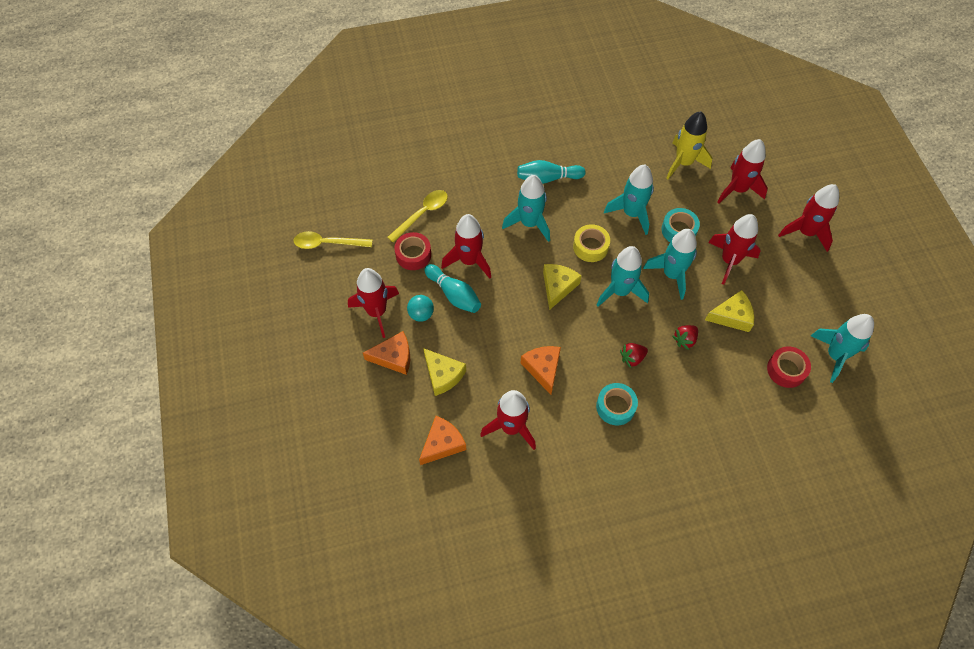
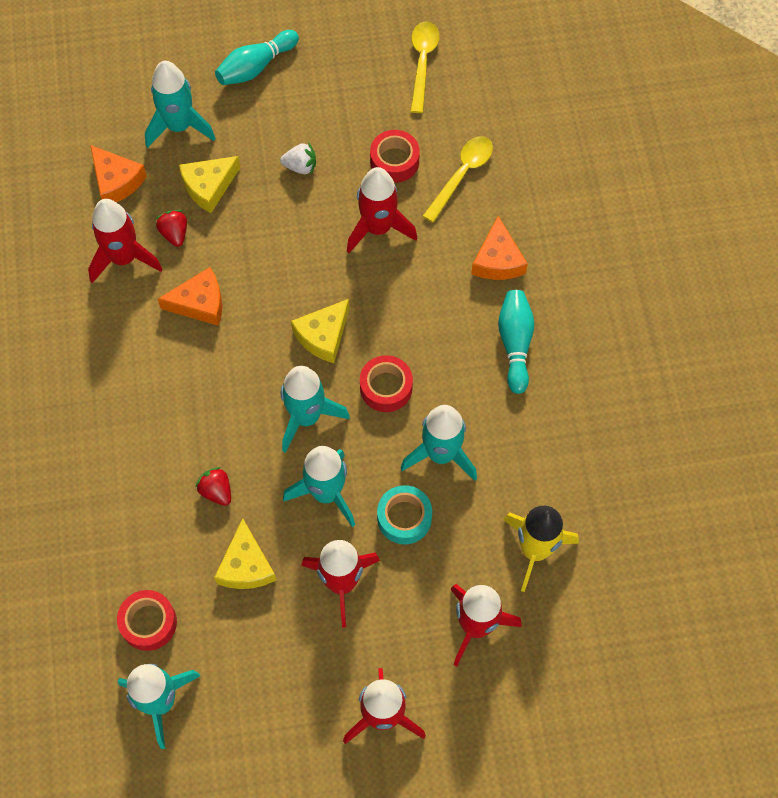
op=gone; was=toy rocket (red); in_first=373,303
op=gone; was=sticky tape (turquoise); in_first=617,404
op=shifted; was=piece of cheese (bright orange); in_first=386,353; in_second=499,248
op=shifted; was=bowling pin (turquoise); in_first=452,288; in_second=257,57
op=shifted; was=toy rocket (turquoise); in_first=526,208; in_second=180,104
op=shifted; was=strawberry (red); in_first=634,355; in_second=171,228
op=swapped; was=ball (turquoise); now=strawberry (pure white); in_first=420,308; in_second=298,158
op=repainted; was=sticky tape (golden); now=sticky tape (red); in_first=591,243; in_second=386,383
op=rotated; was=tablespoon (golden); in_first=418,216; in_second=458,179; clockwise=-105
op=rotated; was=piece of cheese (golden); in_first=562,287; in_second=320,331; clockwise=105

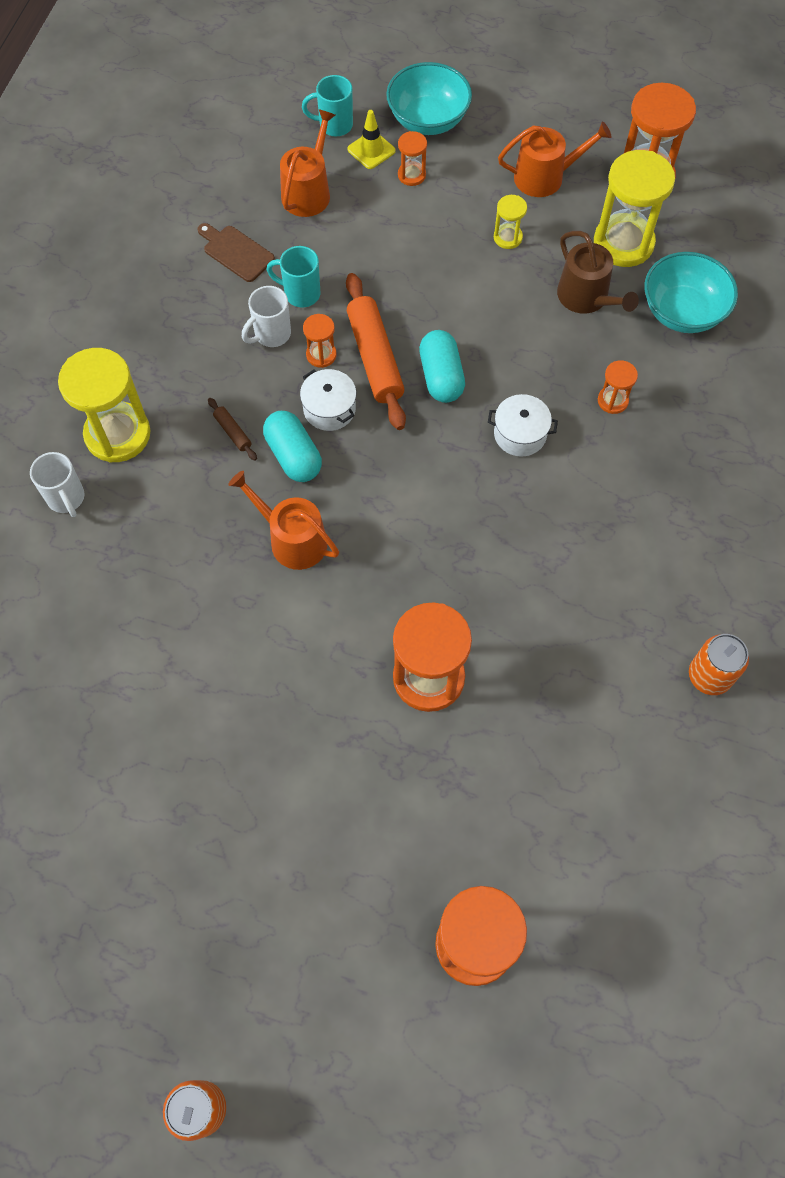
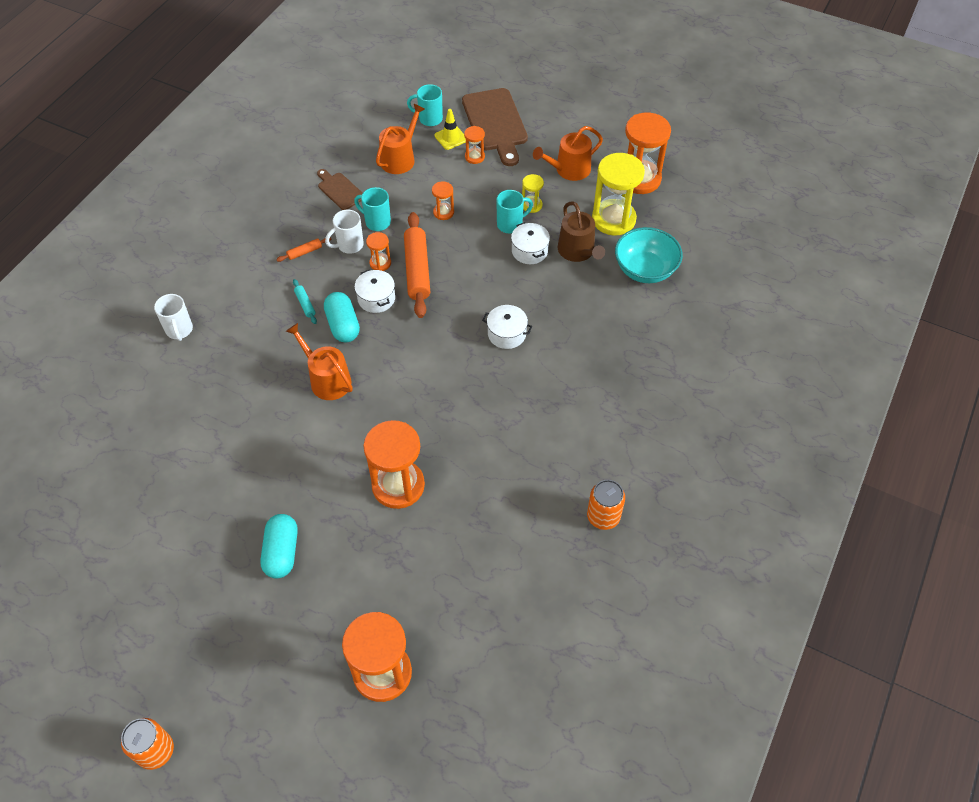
op=gone; was=sandglass (golden); in_first=104,405
op=new; now=dough roller (bright orange); in_second=303,249
op=new; now=coffee mug (turquoise); in_second=514,211
op=new; now=pot (pure white); in_second=530,243
op=shifted; was=pill shape (turquoise); in_first=442,366; in_second=279,546
op=shifted; was=sandglass (bright orange); in_first=618,387; in_second=443,200
op=swapped; was=serving bowl (turquoise); now=bread board (russet); in_first=429,98; in_second=495,127
op=repainted; was=dough roller (russet); now=dough roller (turquoise); in_first=232,429; in_second=305,301
op=rotated; was=watering can (bright orange); in_first=555,159; in_second=568,153; clockwise=150

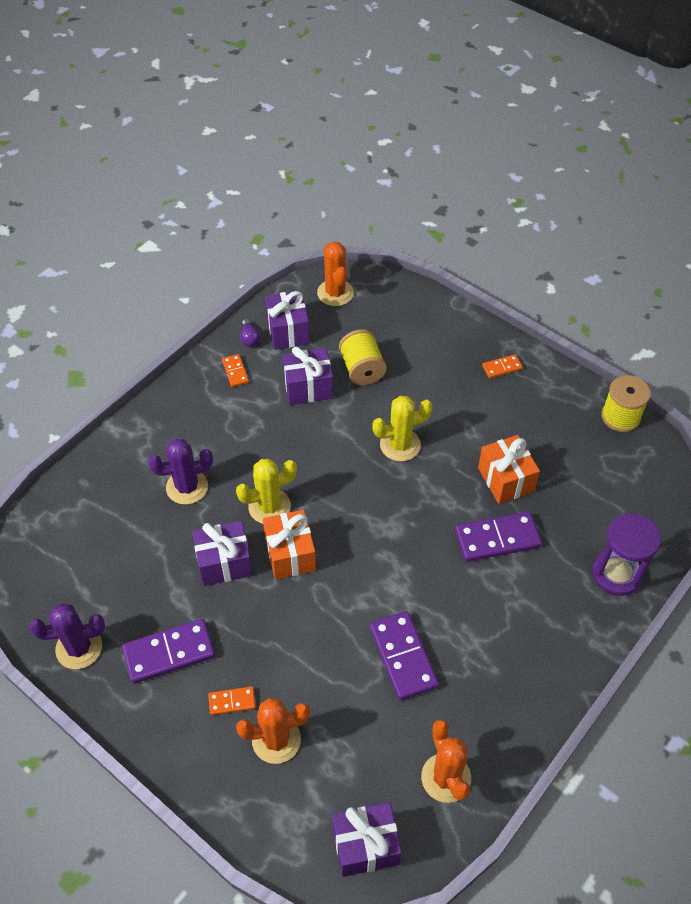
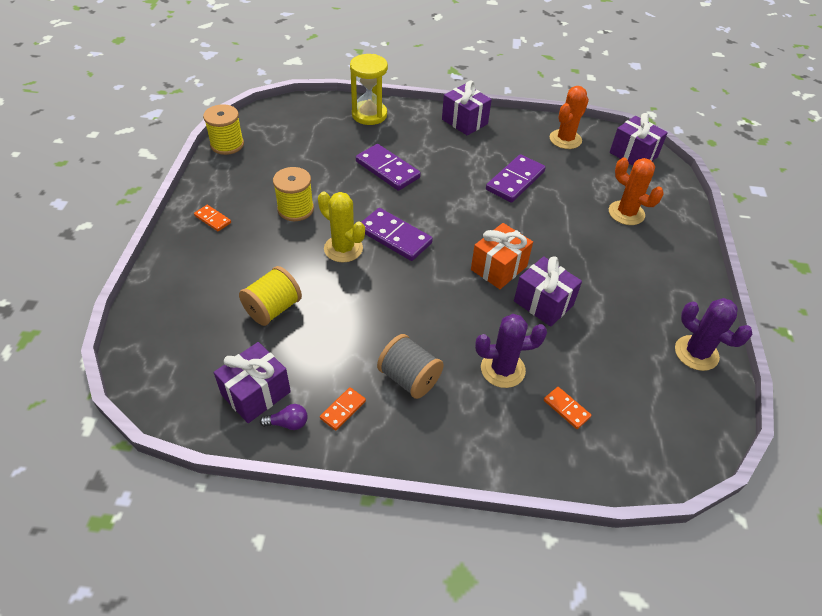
op=gone; was=saguaro cactus (golden); in_first=266,491
op=gone; was=saguaro cactus (bright orange); in_first=335,274
op=gone; was=gift (bright orange); in_first=509,469
op=new; now=reel of thread (golden); in_second=293,194
op=new; now=reel of thread (gray); in_second=410,366
op=shifted; was=domino piece (purple); in_first=168,651; in_second=397,234
op=shifted; was=domino piece (bright orange); in_first=232,700; in_second=567,408
op=shifted; was=gift (purple); in_first=307,376; in_second=467,108
op=repainted; was=sandglass (purple); now=sandglass (golden); in_first=626,554; in_second=369,89
op=rotated; was=saguaro cactus (purple); in_first=180,472; in_second=511,351; clockwise=-45
op=rotated; was=lightbulb (purple); in_first=250,333; in_second=284,417; clockwise=45

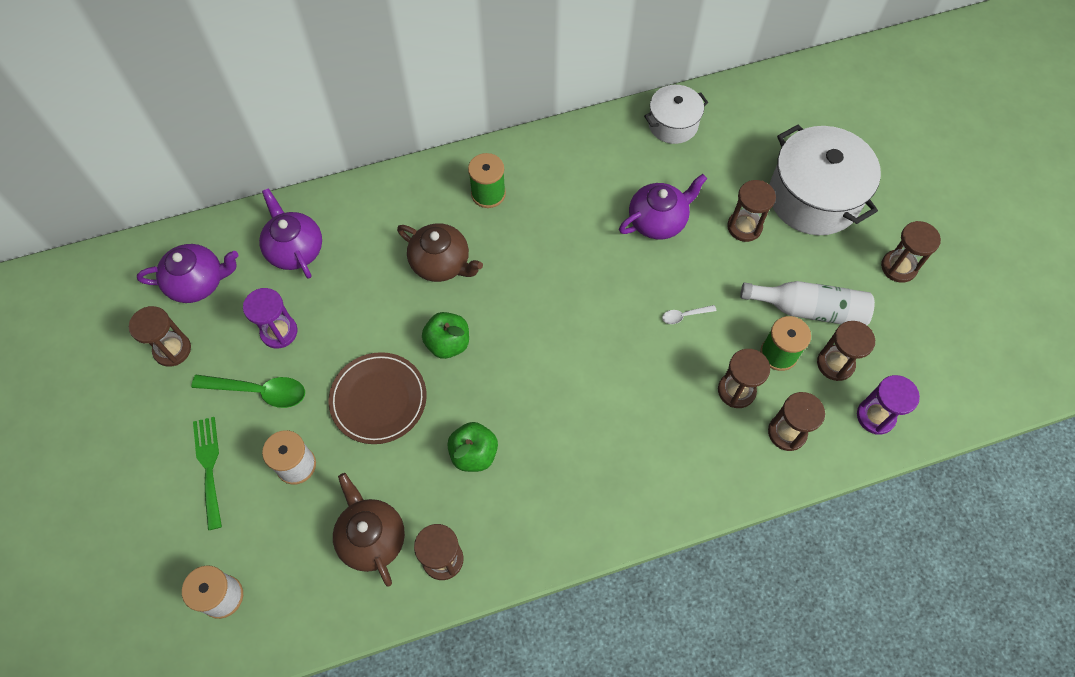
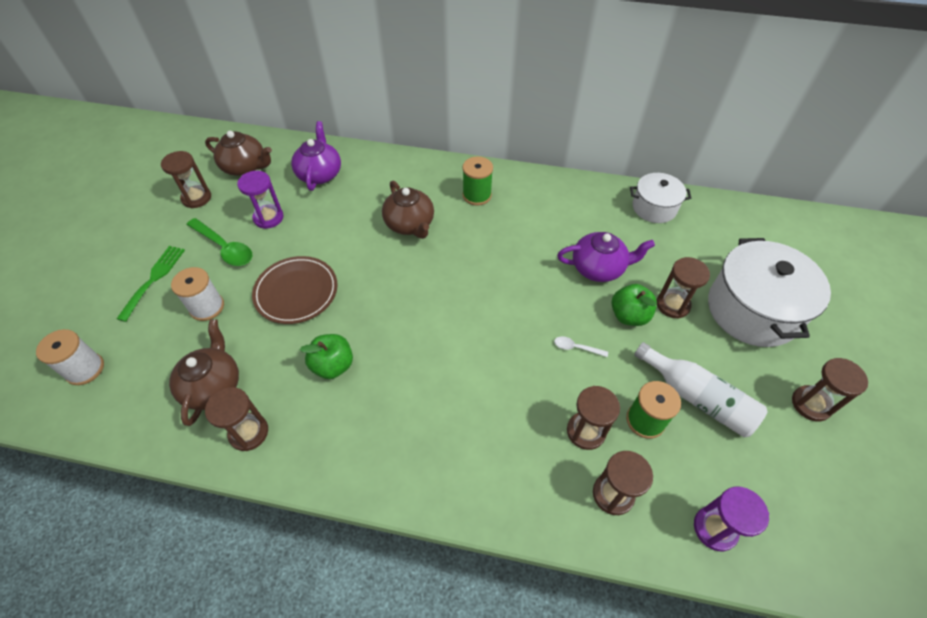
op=gone; was=sandglass (russet); in_first=846,351
op=shifted; was=toy apple (leaf-green); in_first=445,335; in_second=634,305
op=repainted; was=teapot (purple); now=teapot (russet); in_first=187,273; in_second=238,153

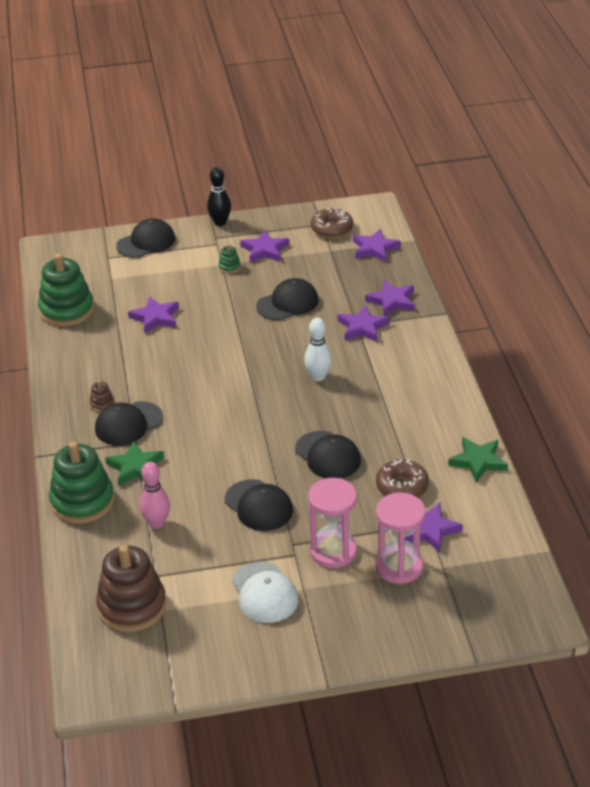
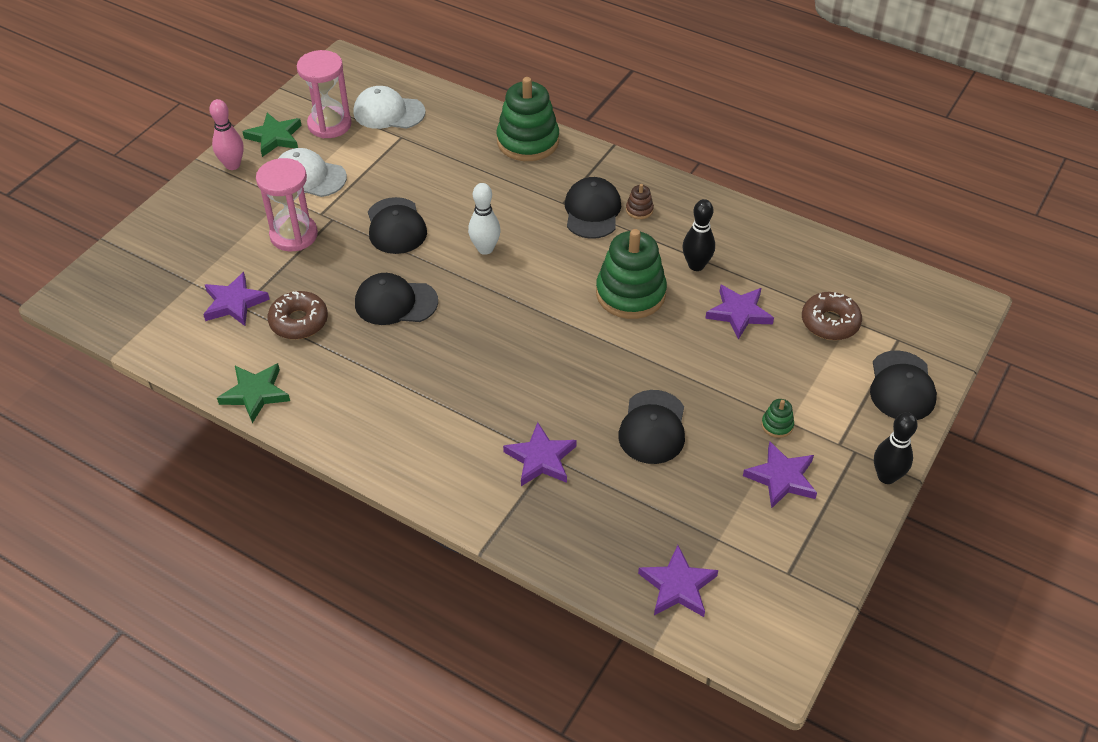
op=gone; was=star (purple); in_first=390,298
op=new; now=bowling pin (ebony); in_second=698,235
op=shifted; was=ring stacker (leaf-green); in_first=66,290; in_second=631,274
op=shifted; was=star (leaf-green); in_first=134,463; in_second=272,135
op=shifted; was=bowling pin (rosy); in_first=154,495; in_second=226,134
op=shifted; was=bowling pin (pure white); in_first=318,349; in_second=484,219
op=shifted; was=donut (russet); in_first=332,223; in_second=832,316
op=shifted; was=sandglass (rosy); in_first=400,538; in_second=324,94
op=swapped; was=ring stacker (russet); now=peaked cap (pure white); in_first=131,588; in_second=390,107
op=rotated; was=peaked cap (ebony); in_first=259,505; in_second=397,225; clockwise=-105

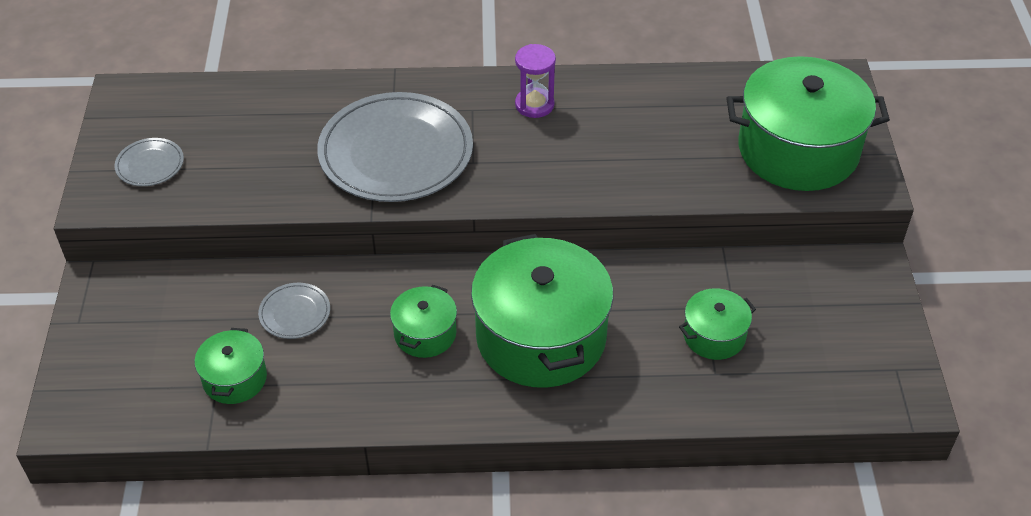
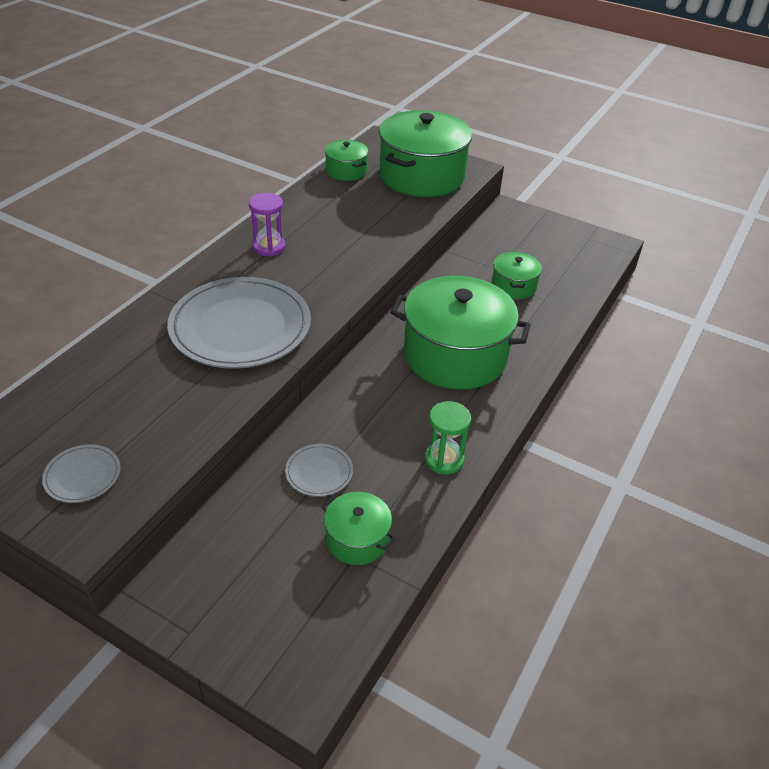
op=new; now=sandglass (leaf-green); in_second=448,437
op=shifted; was=pot (leaf-green); in_first=423,321; in_second=346,160

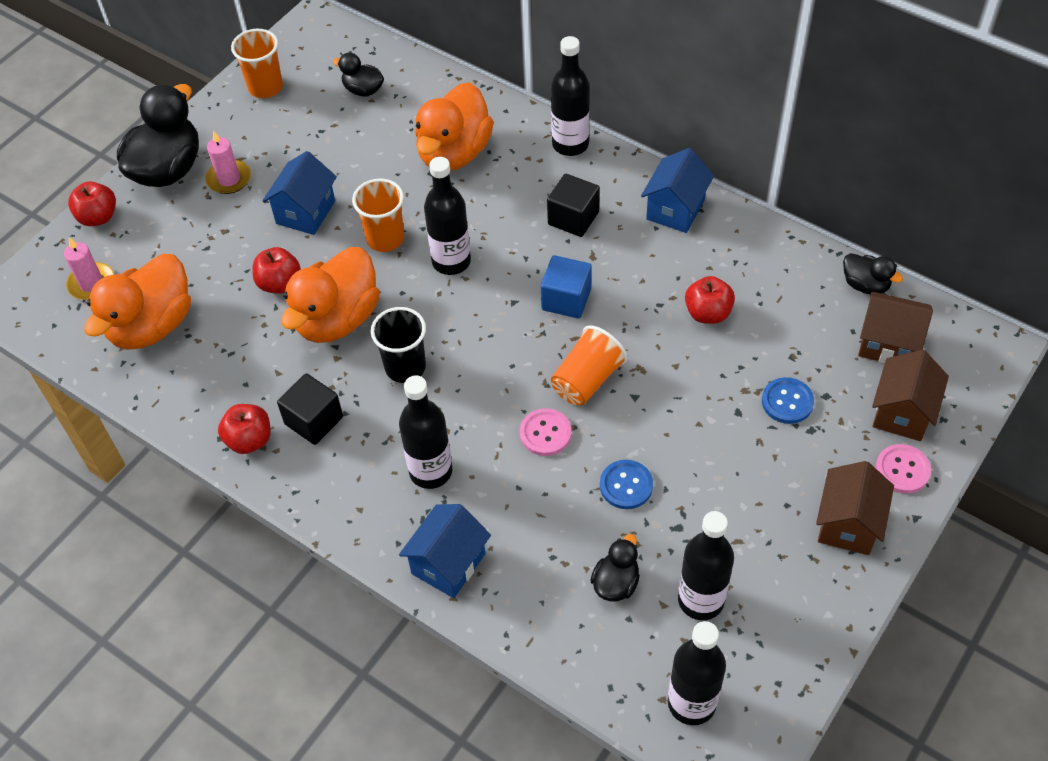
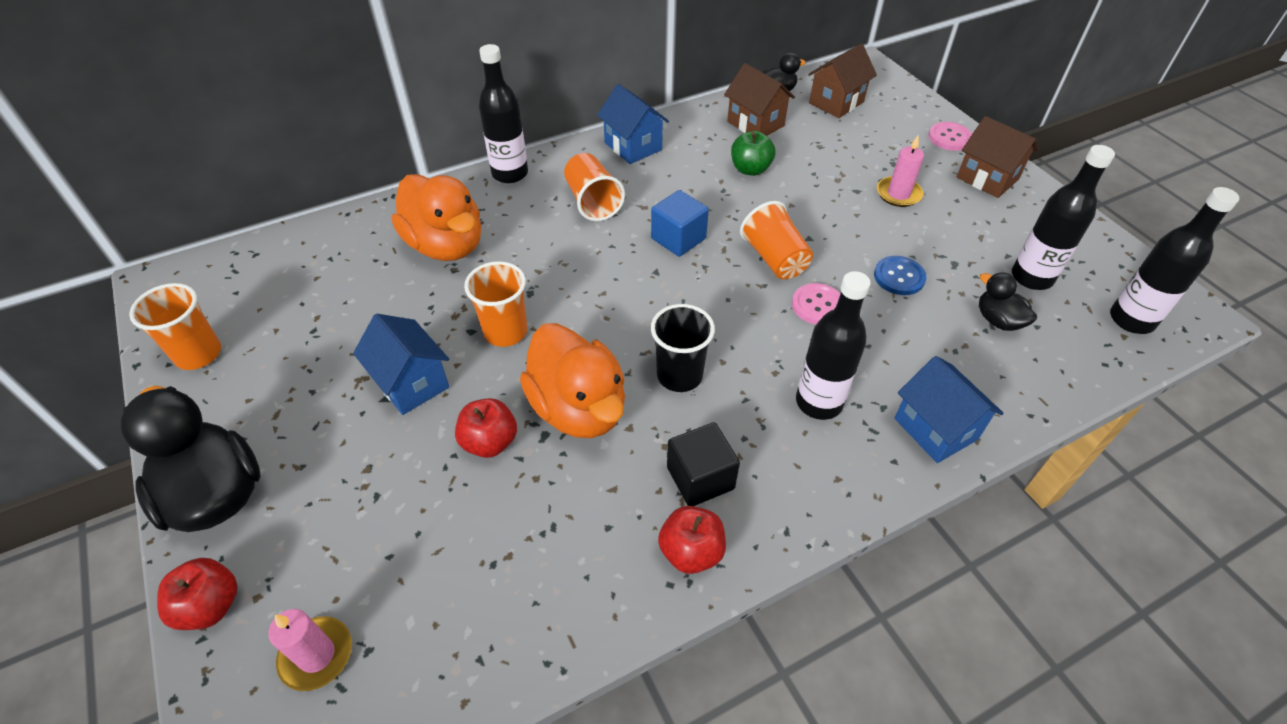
op=gone; was=duck (bright orange); in_first=137,302
op=gone; was=duck (ebony); in_first=358,74
op=gone; was=bottle (ebony); in_first=447,216
op=gone; was=shirt button (cobalt); in_first=788,400
op=shifted; was=candle (rosy); in_first=228,162; in_second=900,171
op=shifted; was=house (russet); in_first=910,395; in_second=759,99
op=swapped; was=block (ebony); now=tumbler (bright orange); in_first=573,205; in_second=594,187
op=repainted; was=toy apple (red); now=toy apple (leaf-green); in_first=710,300; in_second=753,153

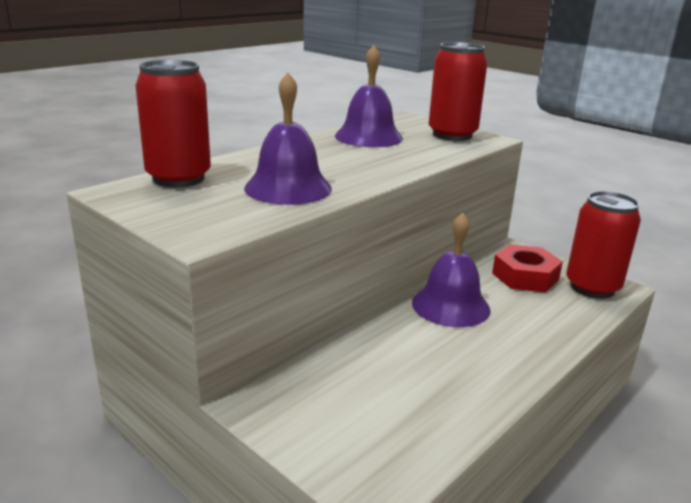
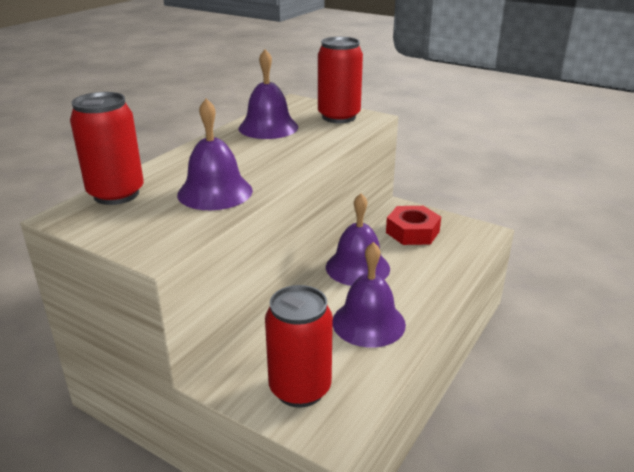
op=new; now=hand bell (purple); in_second=369,295
op=shifted; was=can (red); in_first=603,245; in_second=299,346

